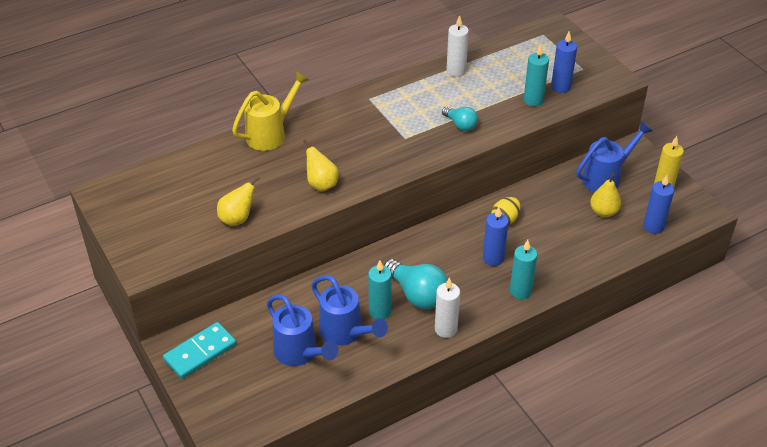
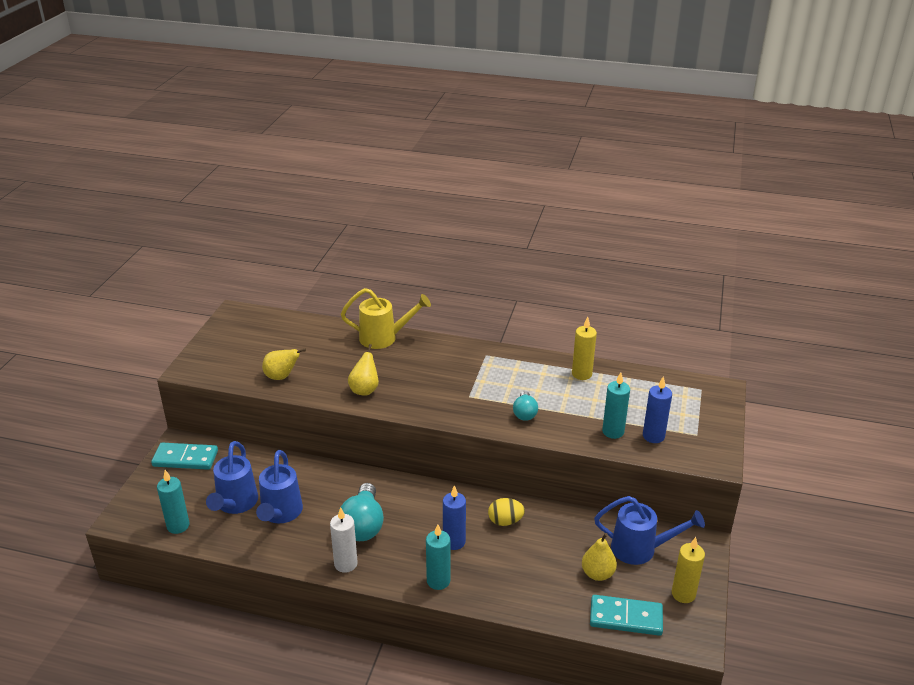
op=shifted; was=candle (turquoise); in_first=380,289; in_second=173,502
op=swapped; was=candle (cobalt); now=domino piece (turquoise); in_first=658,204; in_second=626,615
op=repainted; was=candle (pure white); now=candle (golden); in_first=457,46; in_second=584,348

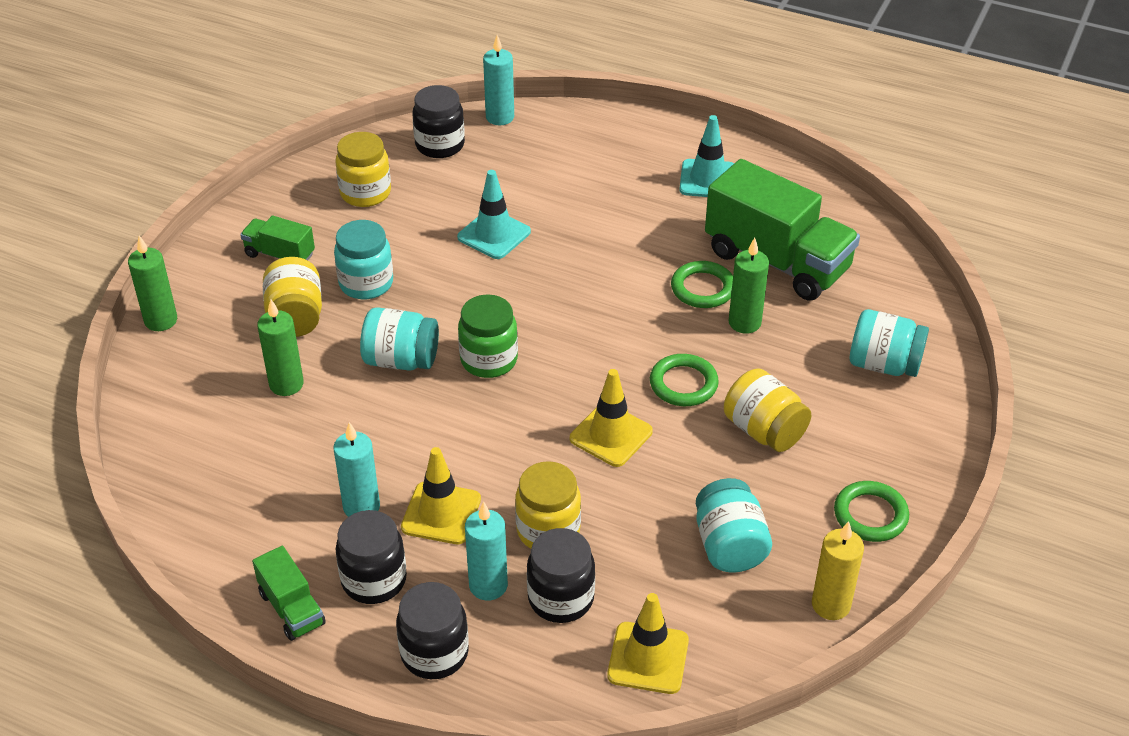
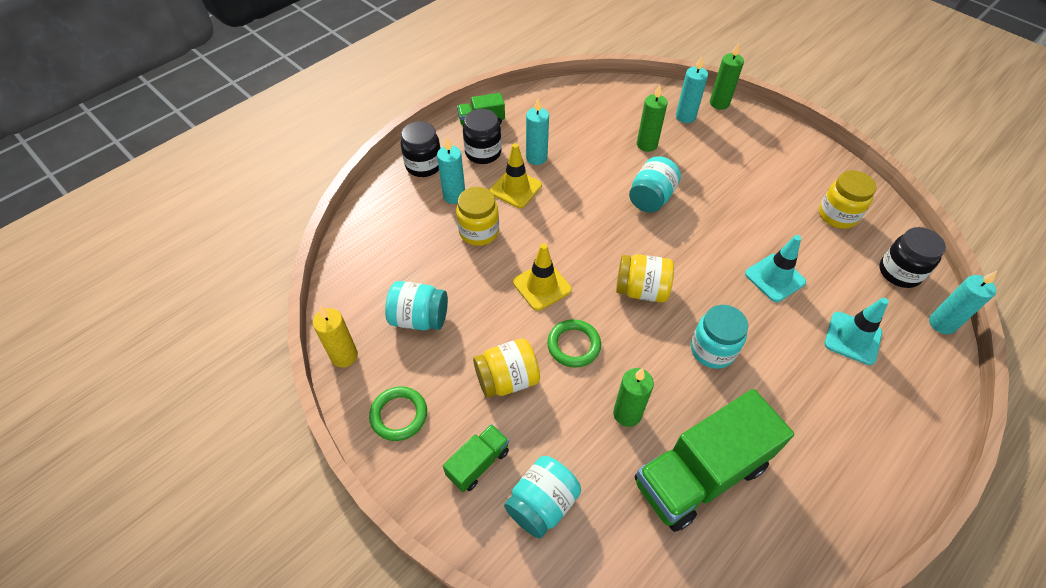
op=gone; was=jar (leaf-green); in_first=488,336
op=gone; was=jar (ebony); in_first=561,575
op=gone; was=safety cone (golden); in_first=648,643
op=gone; was=ring (leaf-green); in_first=702,284
op=new; now=candle (turquoise); in_second=692,89
op=shifted; was=toy truck (leaf-green); in_first=277,238; in_second=476,458
op=shifted; was=jar (golden); in_first=292,297; in_second=645,278
op=shifted; was=jar (turquoise); in_first=363,259; in_second=719,337
op=shifted; was=safety cone (turquoise); in_first=706,156; in_second=856,331

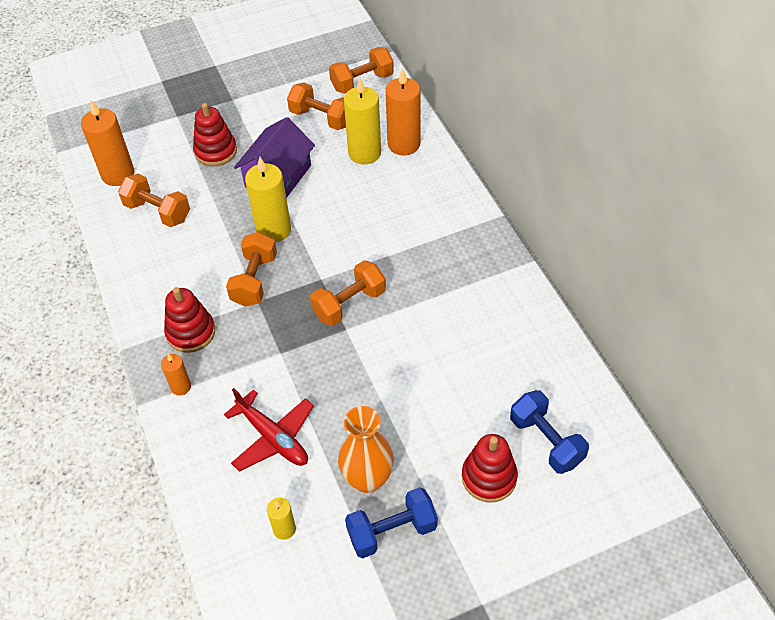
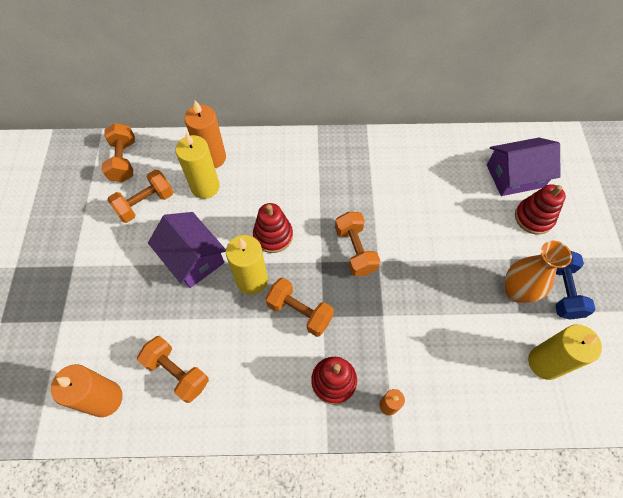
op=gone; was=toy plane (red); in_first=269,430
op=shifted; was=ring stacker (red); in_first=215,134; in_second=273,228
op=swapped; was=hand weight (cobalt); now=house (purple); in_first=549,432; in_second=524,167
op=rotated; was=hand weight (bright orange); in_first=154,200; in_second=173,369; clockwise=75
op=scaled; was=candle (golden); in_first=281,519; in_second=565,352; ratio=1.9

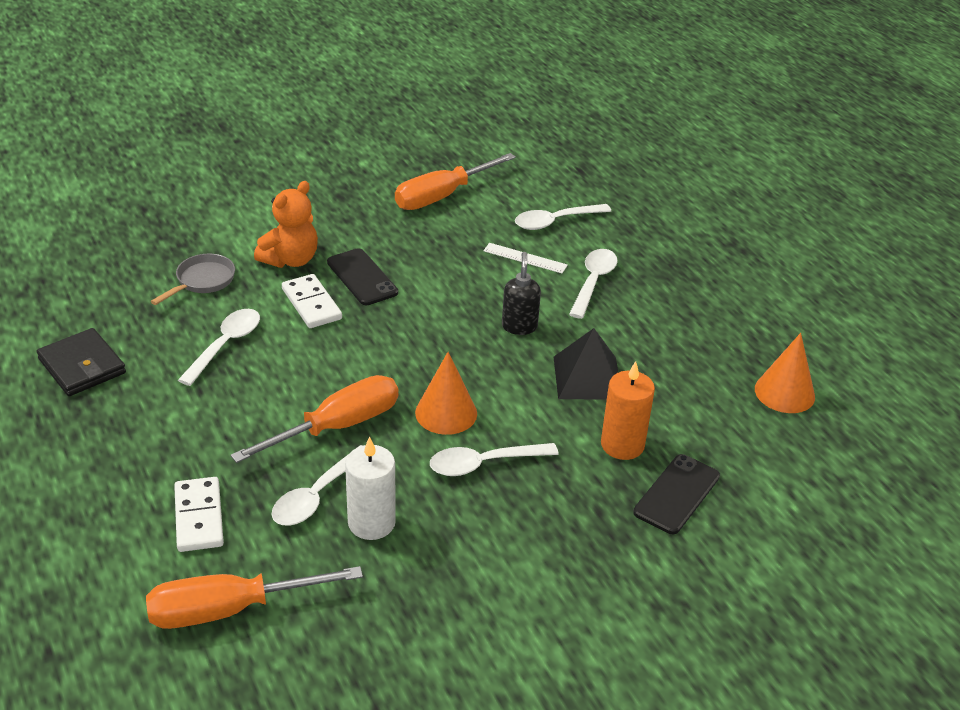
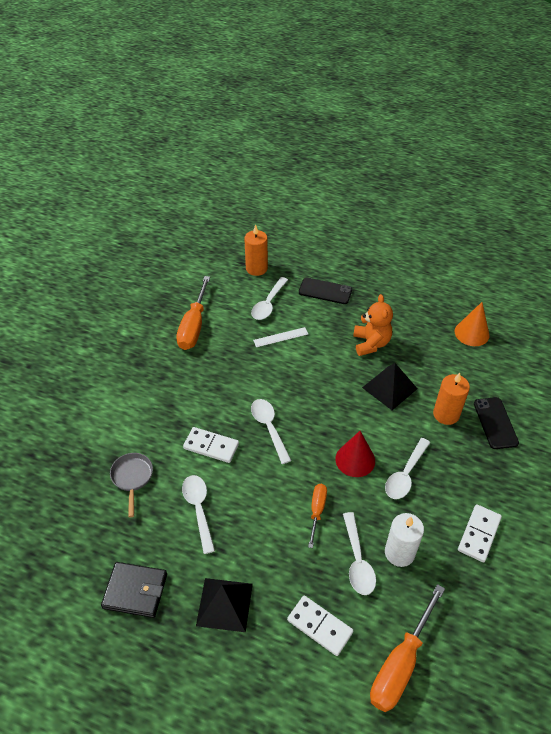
op=gone; was=soap dispenser (ebony); in_first=521,293
op=new; now=solid pyramid (ebony); in_second=224,605
op=new; now=candle (bright orange); in_second=256,250
op=new; now=domino piece (pure white); in_second=480,533
op=shifted; was=teddy (bright orange); in_first=286,224; in_second=373,325
op=shifted; was=mobile phone (ebony); in_first=362,276; in_second=325,291
op=shifted; was=tablespoon (pure white); in_first=593,284; in_second=271,431
op=repainted; was=cone shape (bright orange); now=cone shape (red); in_first=446,393; in_second=355,454
op=scaled; was=screwdriver (bright orange); in_first=315,419; in_second=317,516; ratio=0.57

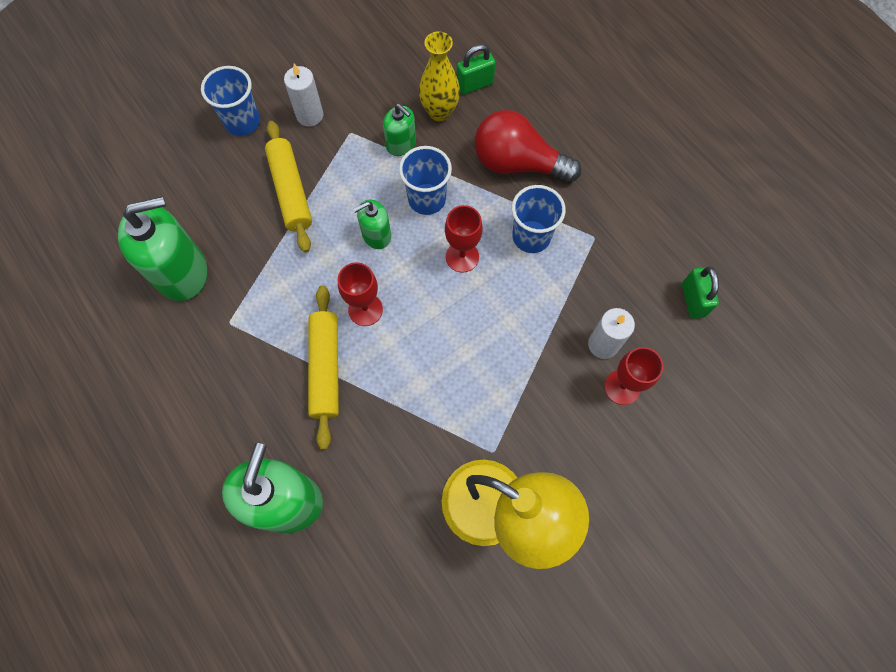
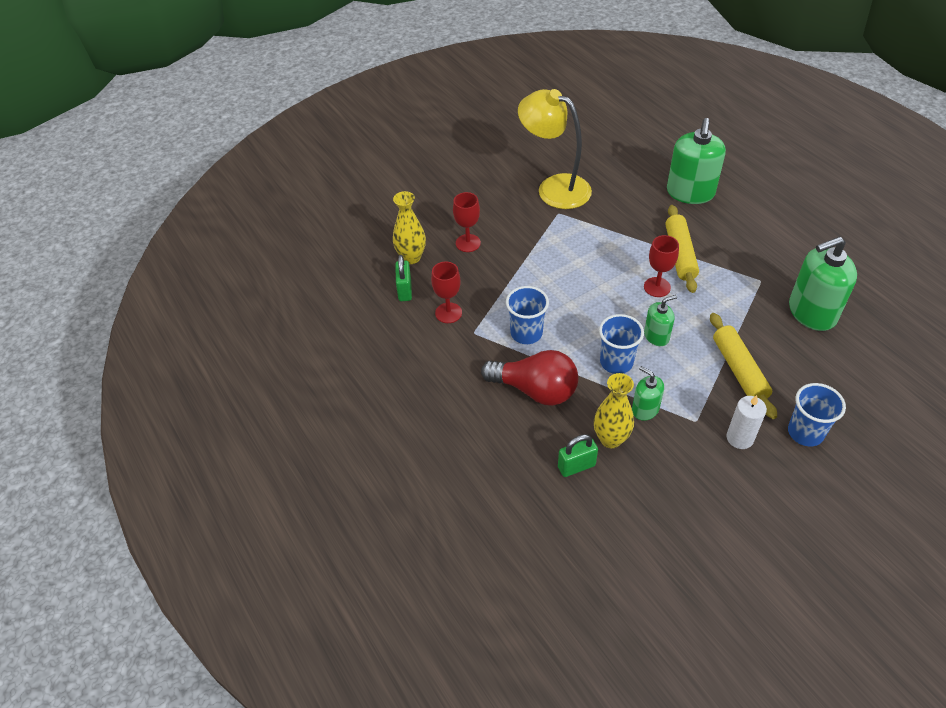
op=gone; was=candle (pure white); in_first=611,333
op=new; now=tall vase (golden); in_second=409,227
op=shifted; was=wine glass (red); in_first=464,239; in_second=446,292

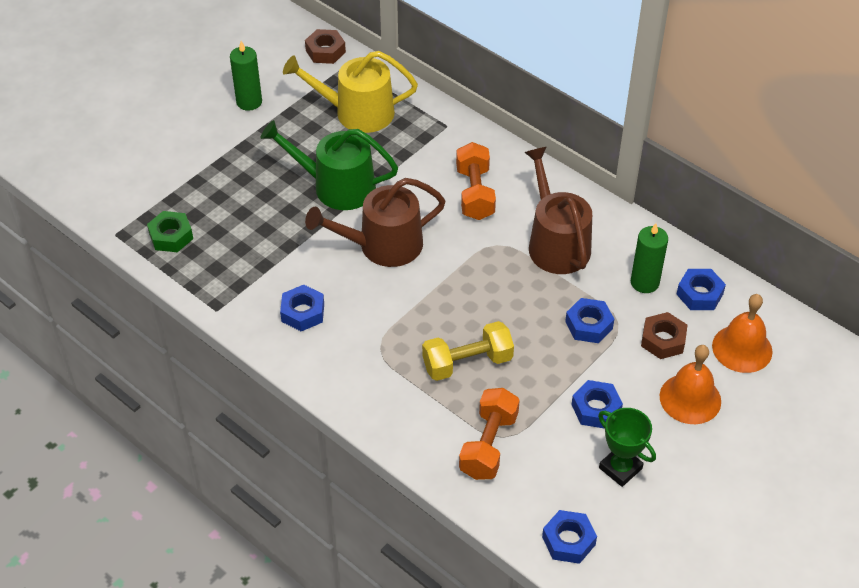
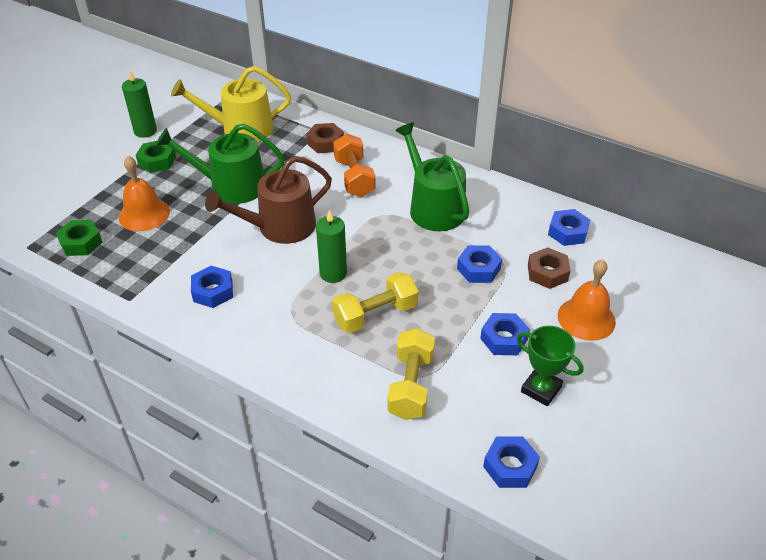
op=new; now=hexagon nut (leaf-green); in_second=156,157
op=shifted; was=hexagon nut (russet); in_first=325,46; in_second=325,138
op=shifted; was=candle (leaf-green); in_first=649,258; in_second=331,246
op=shifted; was=hand bell (bright orange); in_first=742,333; in_second=144,193
op=repainted; was=hand weight (bright orange); now=hand weight (golden); in_first=489,434; in_second=411,374
op=repainted; was=watering can (russet); now=watering can (leaf-green); in_first=558,210; in_second=432,177

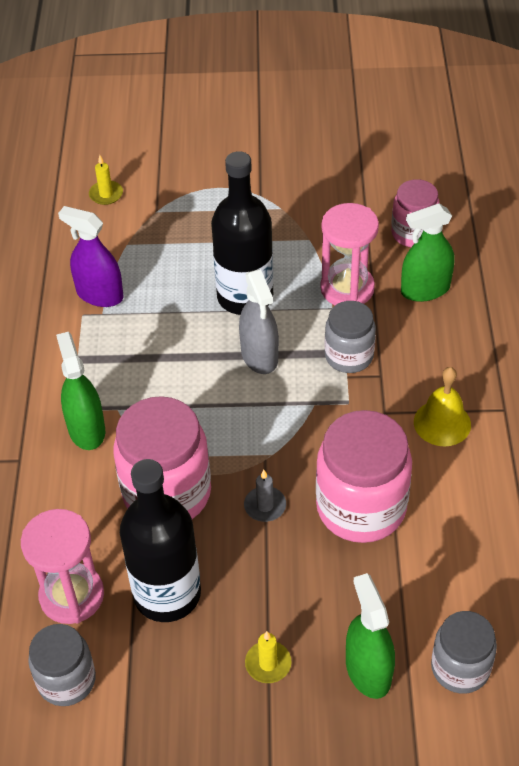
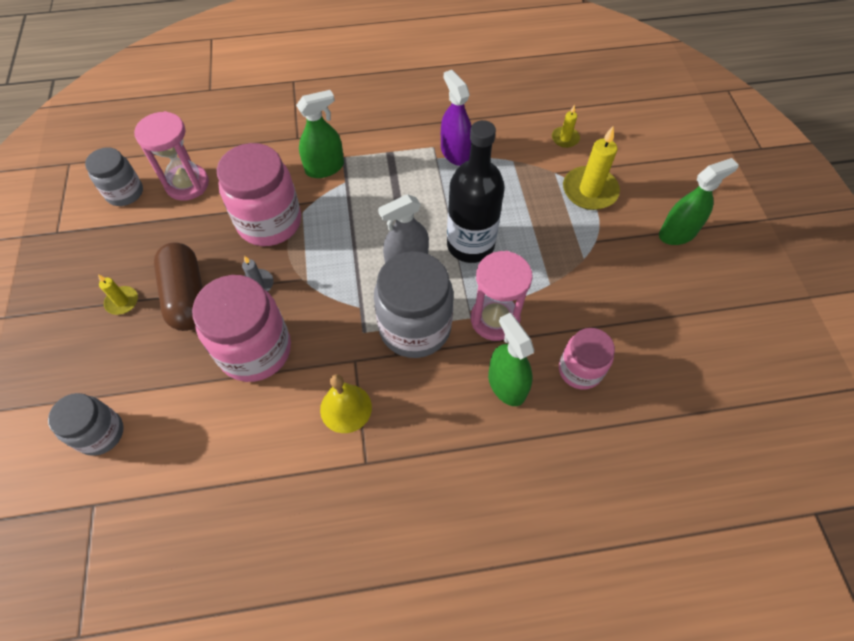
op=gone; was=bottle (ebony); in_first=160,540
op=new; now=pill shape (russet); in_second=178,286
op=new; now=candle (golden); in_second=591,168
op=shifted; was=spray cleaner (leaf-green); in_first=370,636; in_second=699,201
op=rotated; was=spray cleaner (purple); in_first=90,256; in_second=456,118; clockwise=-45
op=scaled; was=jar (gray); in_first=350,337; in_second=414,304; ratio=1.68

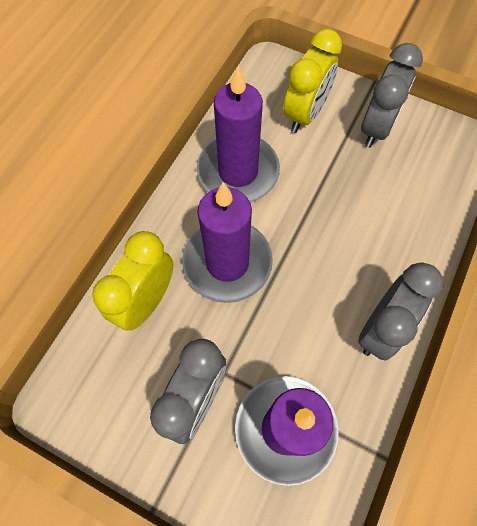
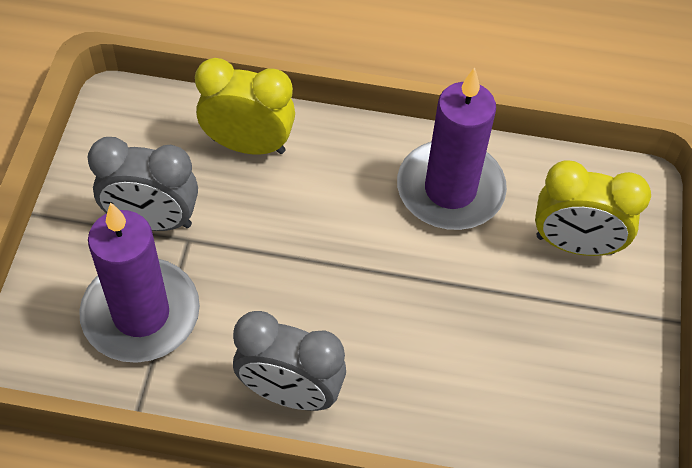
op=gone; was=candle (purple); in_first=227,242
op=gone; was=clock (gray); in_first=392,95

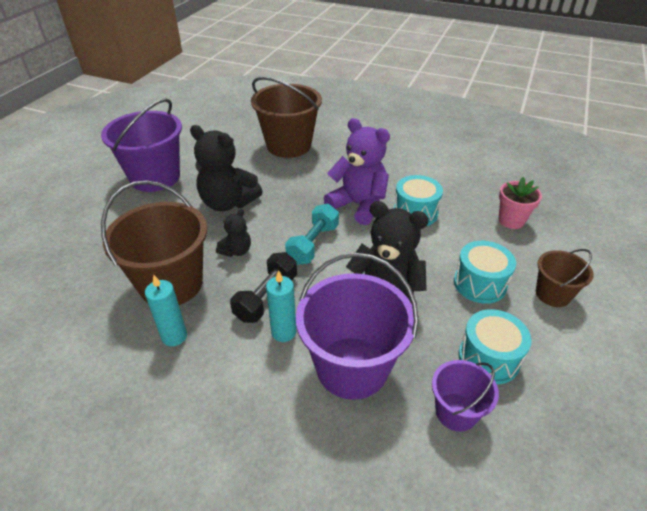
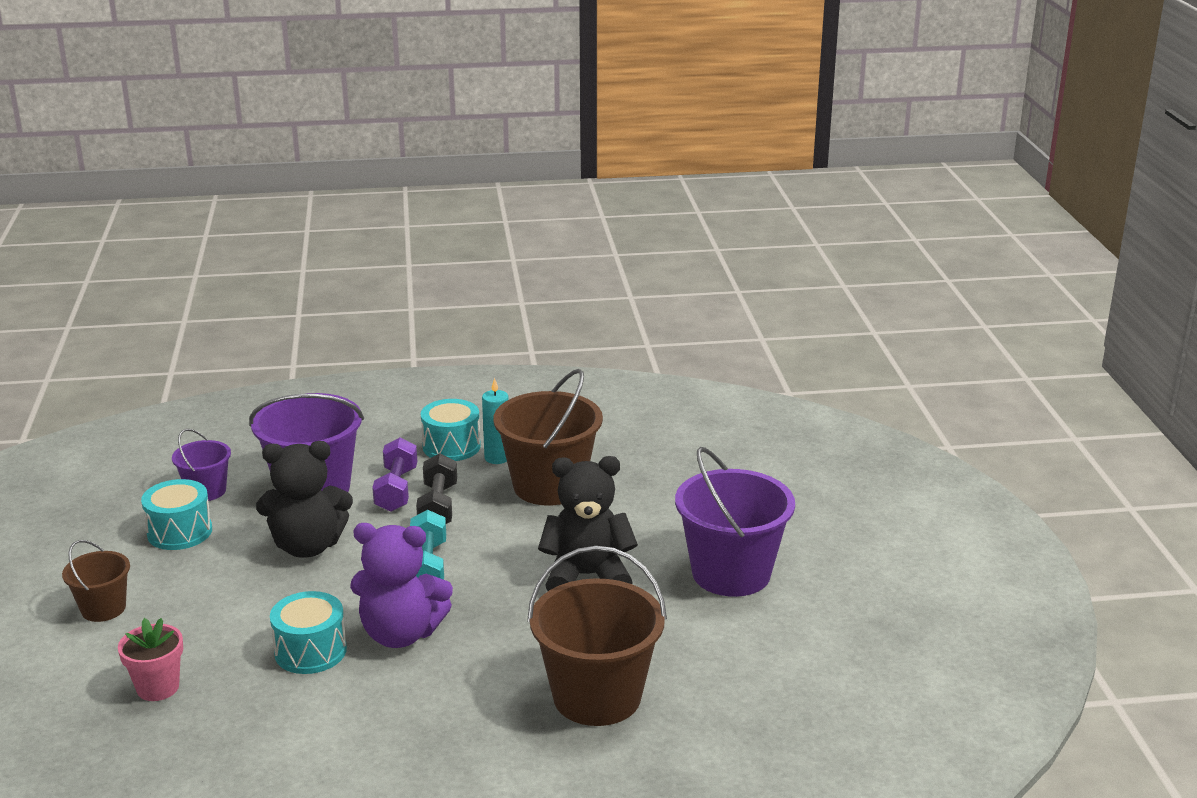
op=gone; was=teddy (ebony); in_first=233,233
op=shifted; was=toy drum (turquoise); in_first=485,272; in_second=451,430
op=swapped; was=candle (turquoise); now=hand weight (purple); in_first=281,306; in_second=394,475

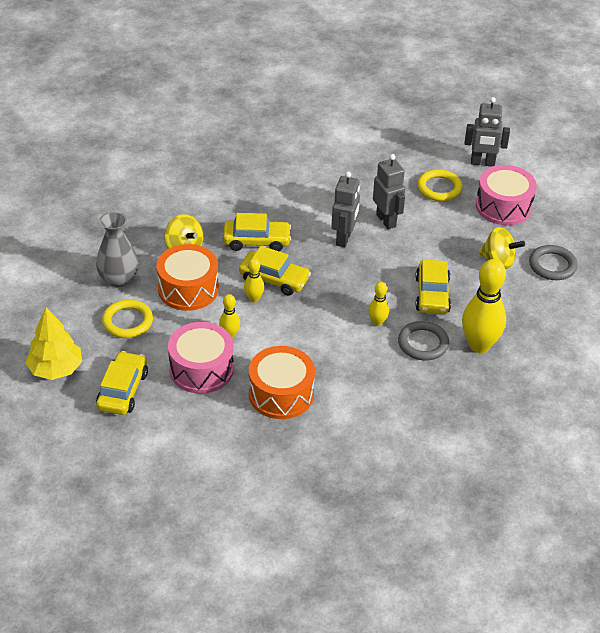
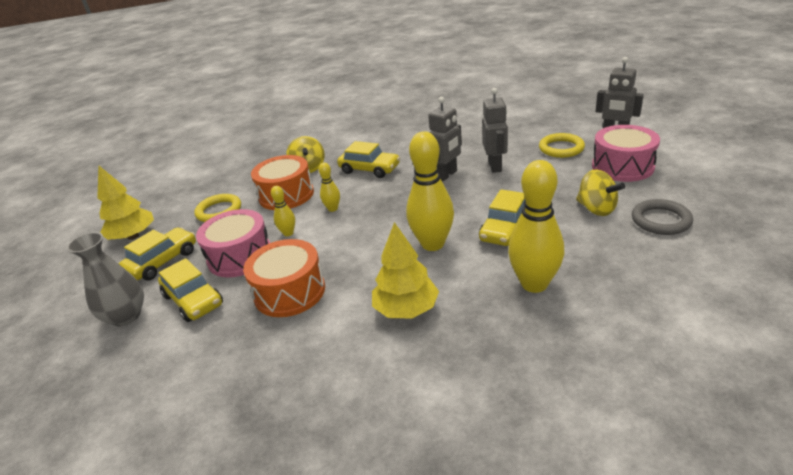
op=gone; was=ring (gray); in_first=423,340
op=new; now=tree (golden); in_second=405,270
op=shifted; was=tall vase (gray); in_first=117,249; in_second=105,279
op=shifted; was=car (golden); in_first=275,271; in_second=190,290
op=scaled; was=bowling pin (golden); in_first=378,304; in_second=430,191; ratio=2.05

